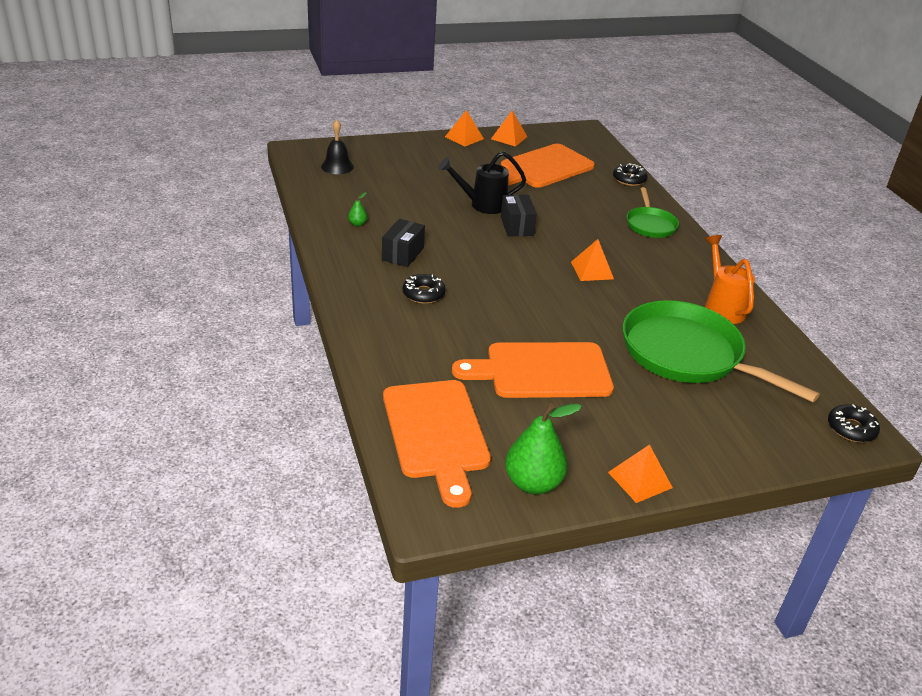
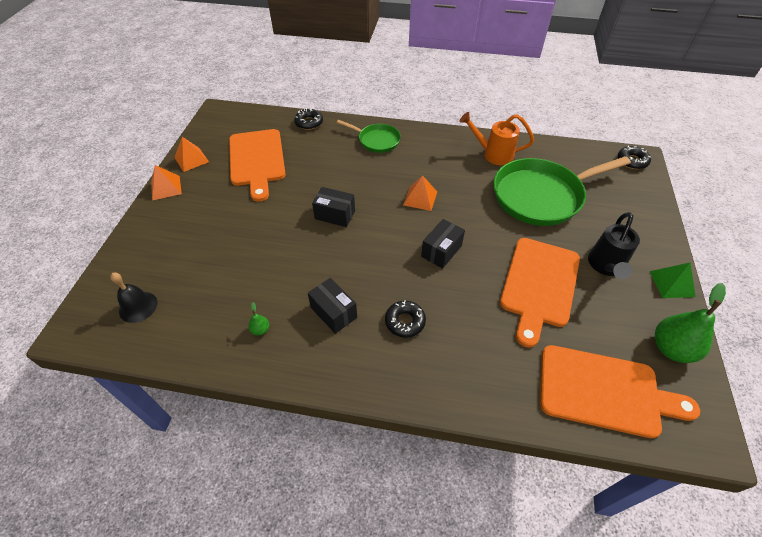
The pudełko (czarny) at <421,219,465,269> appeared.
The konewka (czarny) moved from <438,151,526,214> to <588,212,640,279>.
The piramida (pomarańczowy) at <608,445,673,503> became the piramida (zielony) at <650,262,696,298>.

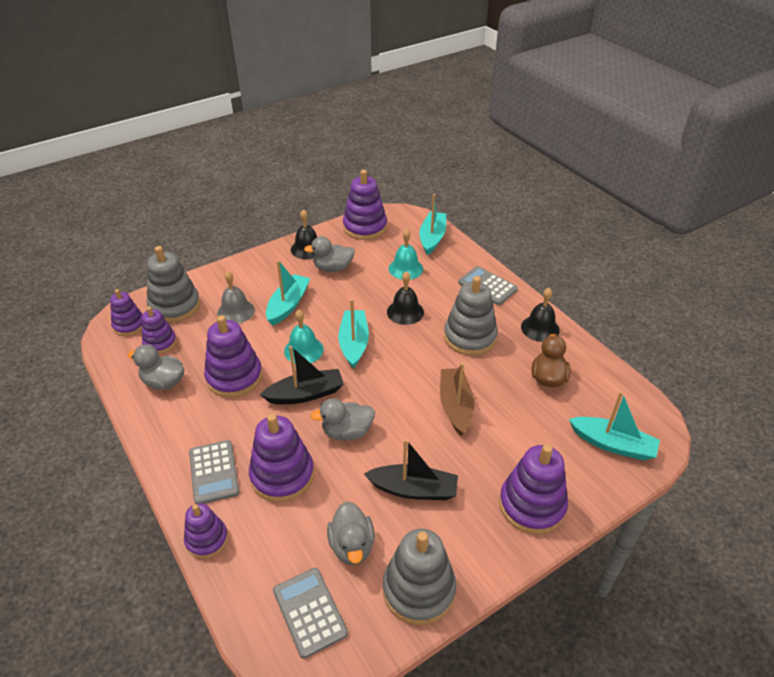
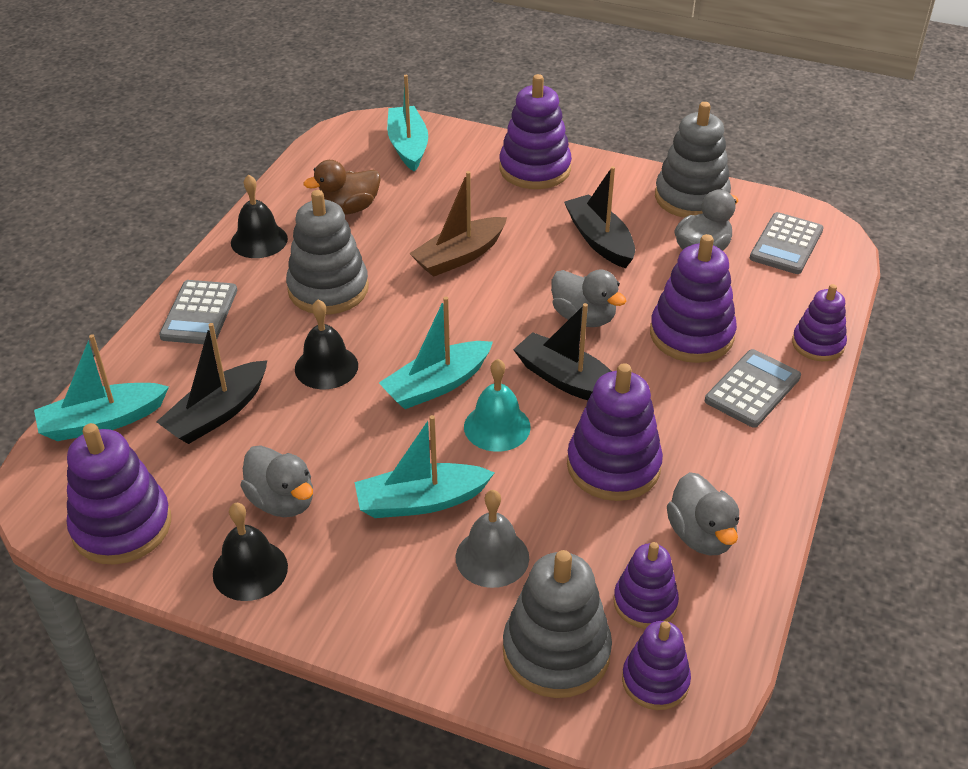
The dzwonek (turkusowy) at <389,229,423,280> was replaced by the łódka (czarny) at <156,323,267,444>.

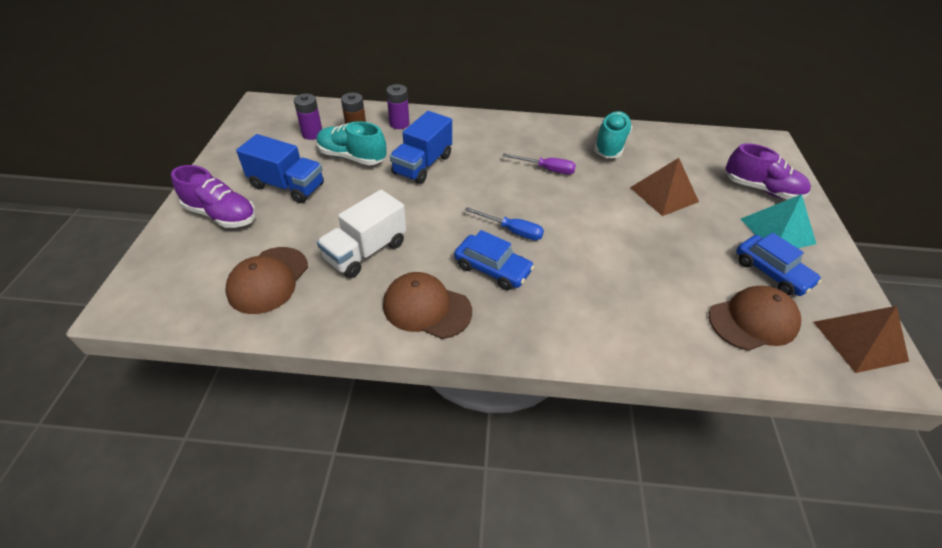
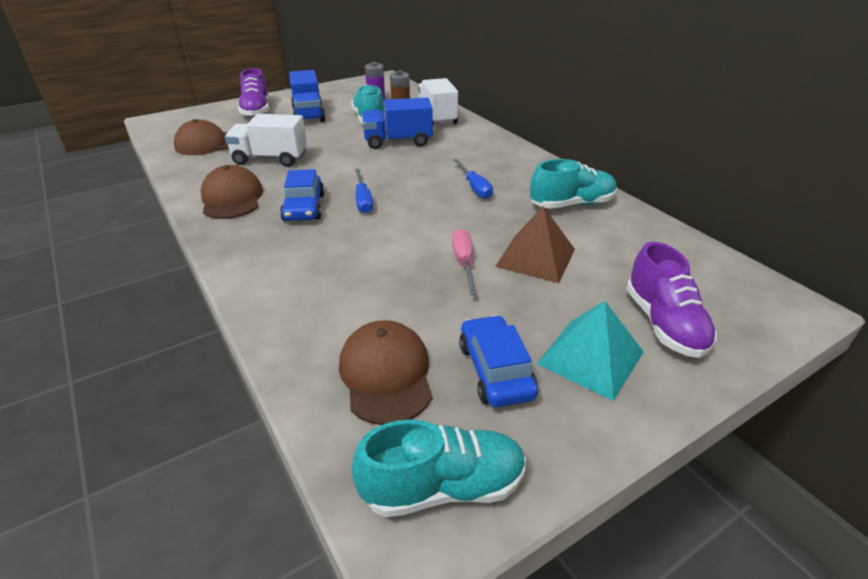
The czapka (brązowy) at <709,286,801,351> turned 135 degrees counterclockwise.
The piramida (brązowy) at <814,306,909,373> was replaced by the but (turkusowy) at <351,419,526,518>.
The bateria (fioletowy) at <386,84,409,129> was replaced by the ciężarówka (biały) at <418,78,458,125>.
The śrubokręt (różowy) at <452,229,477,295> appeared.
The śrubokręt (fioletowy) at <503,153,576,174> became the śrubokręt (niebieski) at <453,159,493,199>.
The samochód (niebieski) at <736,233,822,296> turned 150 degrees clockwise.

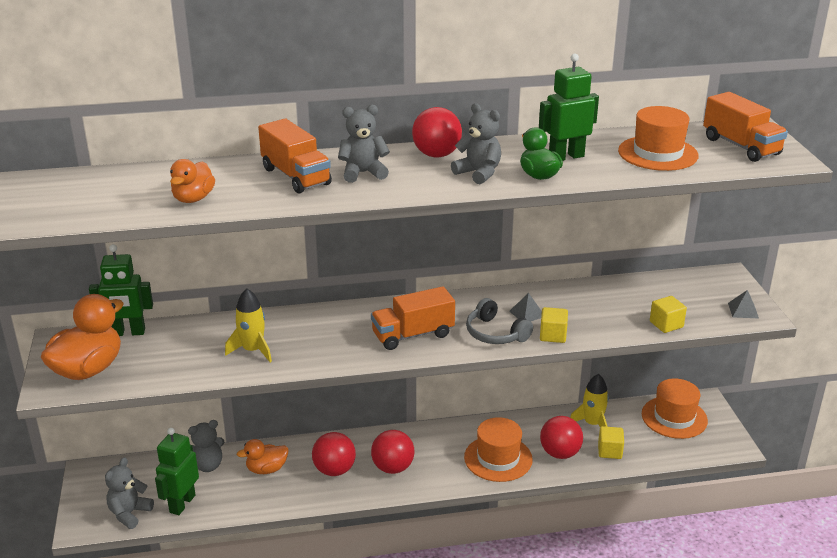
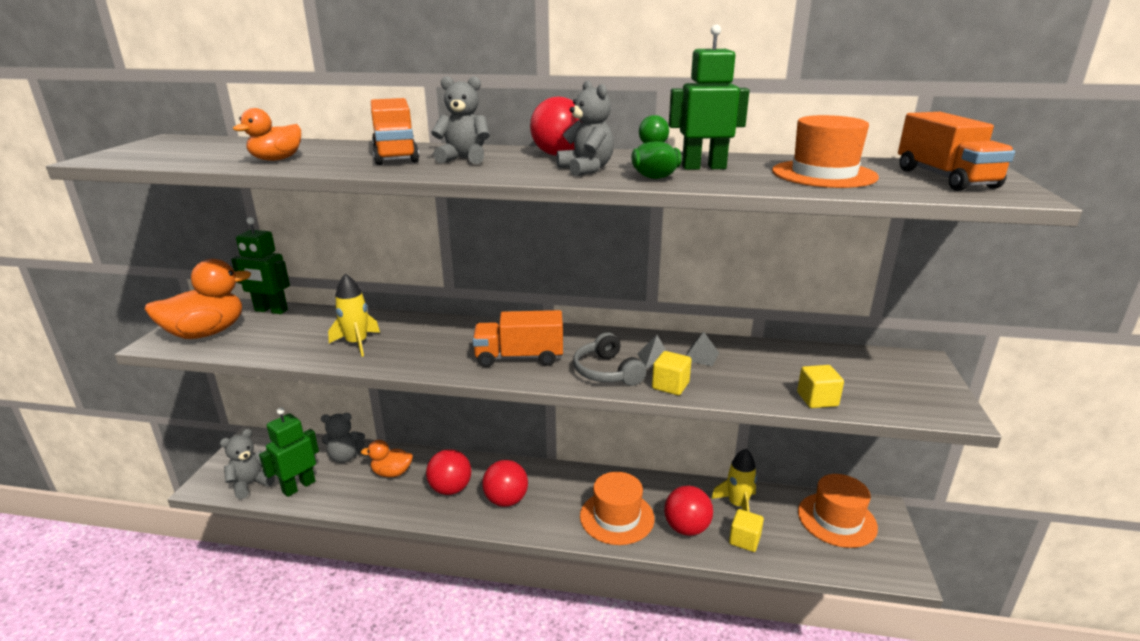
The piramida (szary) moved from <728,290,759,318> to <686,332,719,366>.

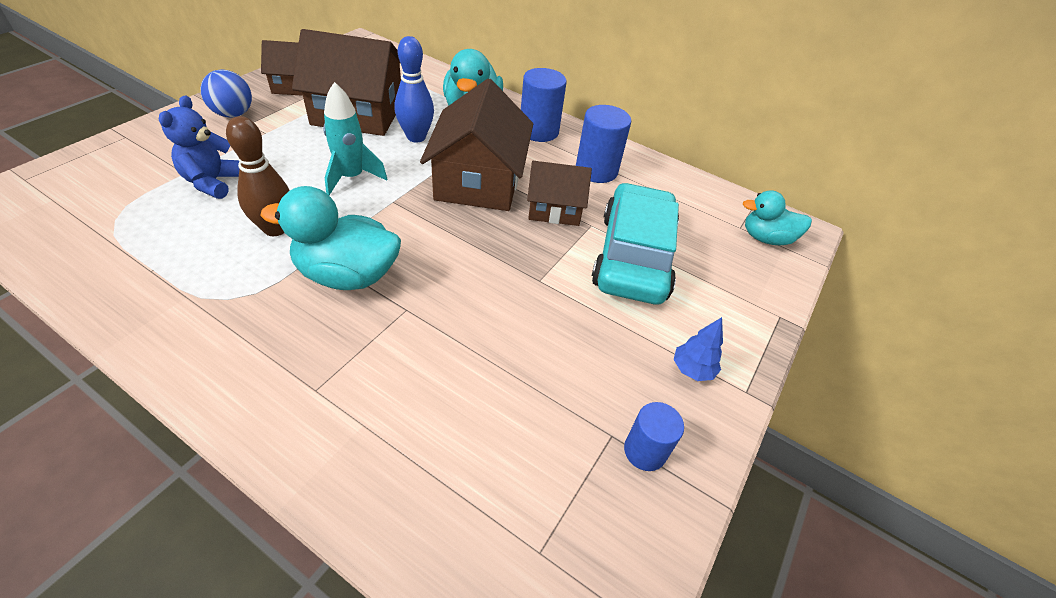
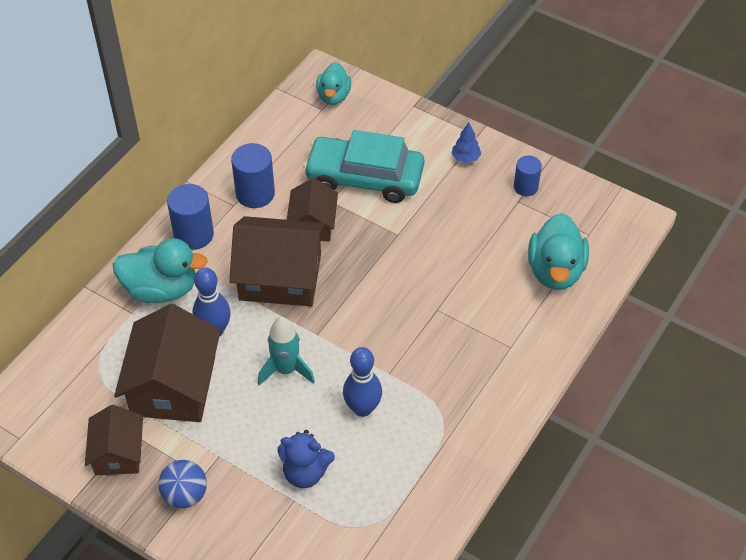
The kręgiel (brązowy) at <226,116,290,236> became the kręgiel (niebieski) at <343,347,382,417>.
The kaczka (turkusowy) moved from <260,186,401,290> to <528,213,589,290>.

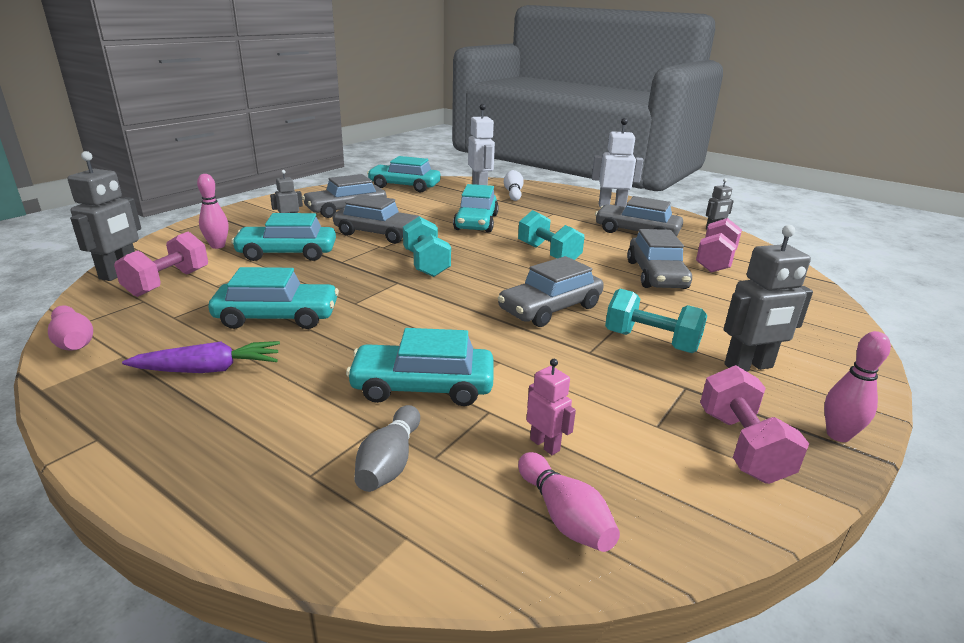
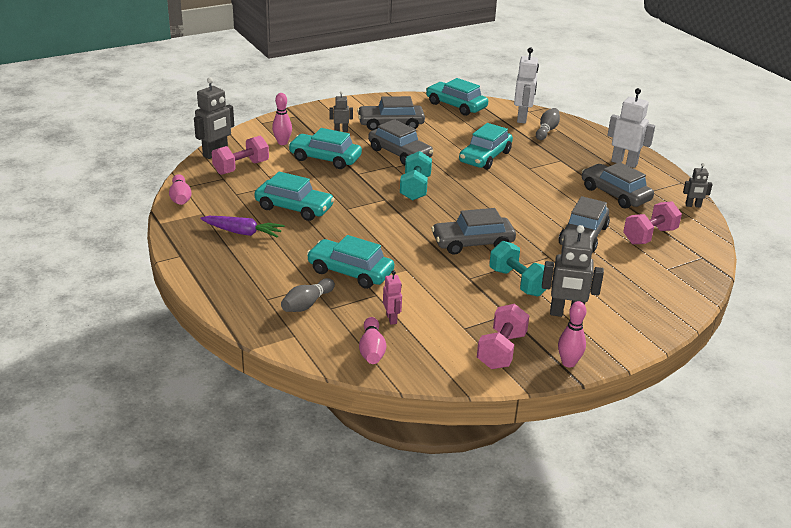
The kręgiel (biały) at <504,170,524,201> became the kręgiel (szary) at <536,108,560,140>.
The hantel (turkusowy) at <518,210,584,260> disappeared.

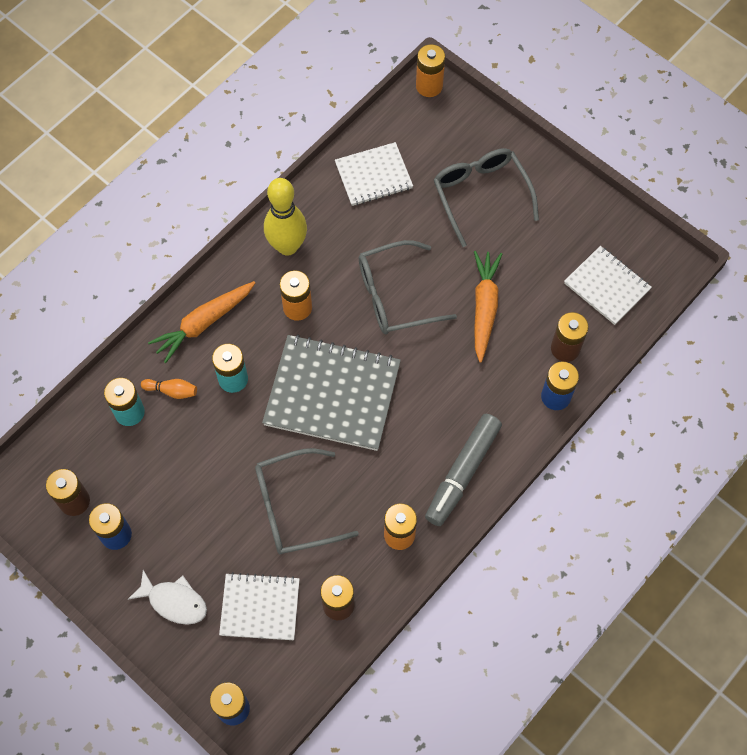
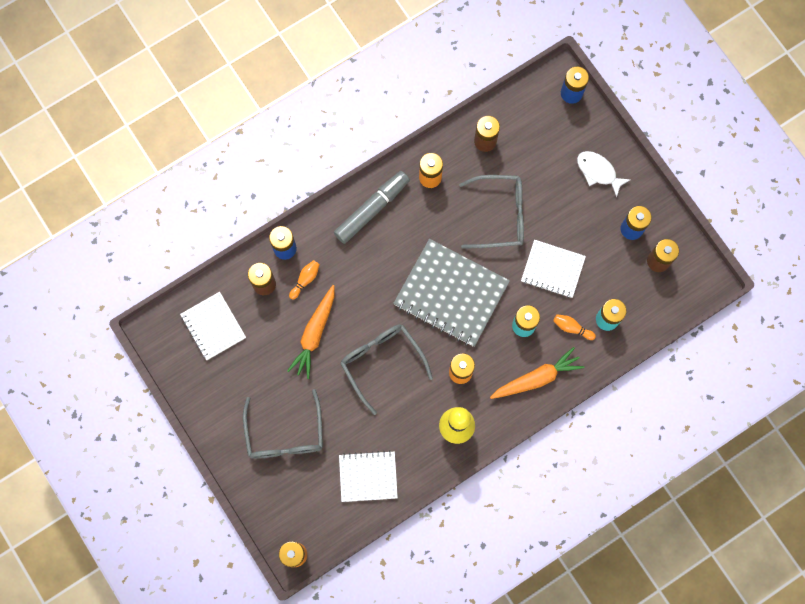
The kręgiel (pomarańczowy) at <289,260,320,299> appeared.
The okulary (szary) at <359,240,457,334> turned 120 degrees counterclockwise.
The zeszyt (biały) moved from <219,572,300,640> to <521,240,586,298>.

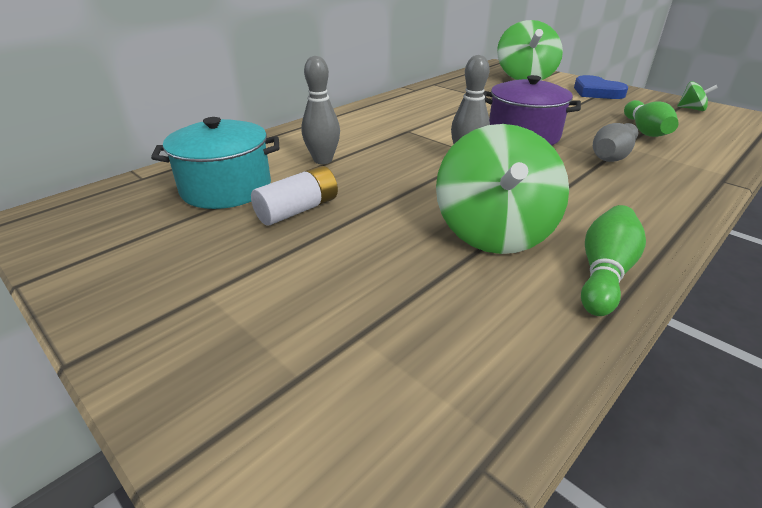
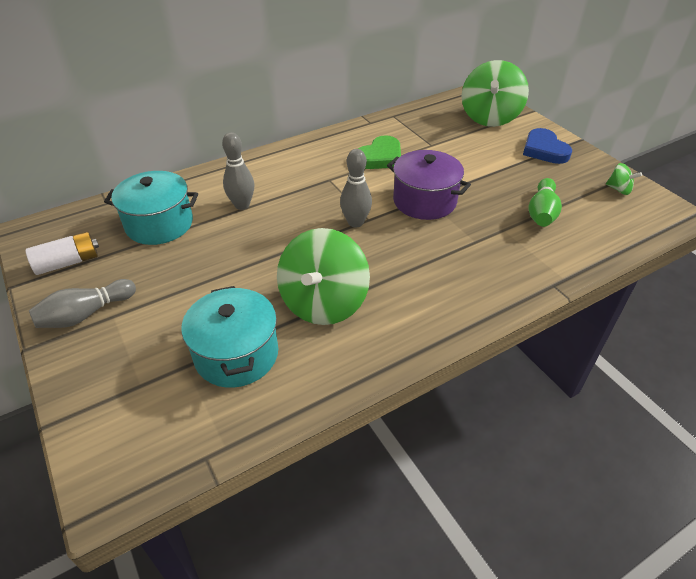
The bateria (biały) moved from <251,166,338,226> to <26,231,99,275>.
The kręgiel (szary) moved from <593,123,638,162> to <29,279,136,328>.
The garnek (turkusowy) at <181,286,278,388> appeared.
The serce (zielony) at <358,135,401,169> appeared.
The kręgiel (zielony) at <581,205,646,316> disappeared.

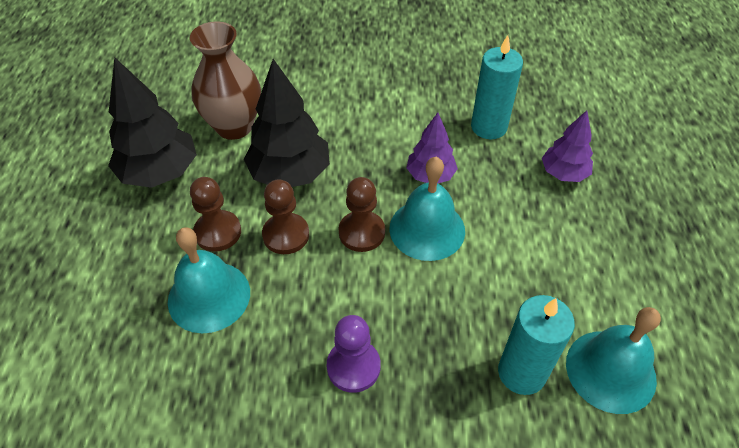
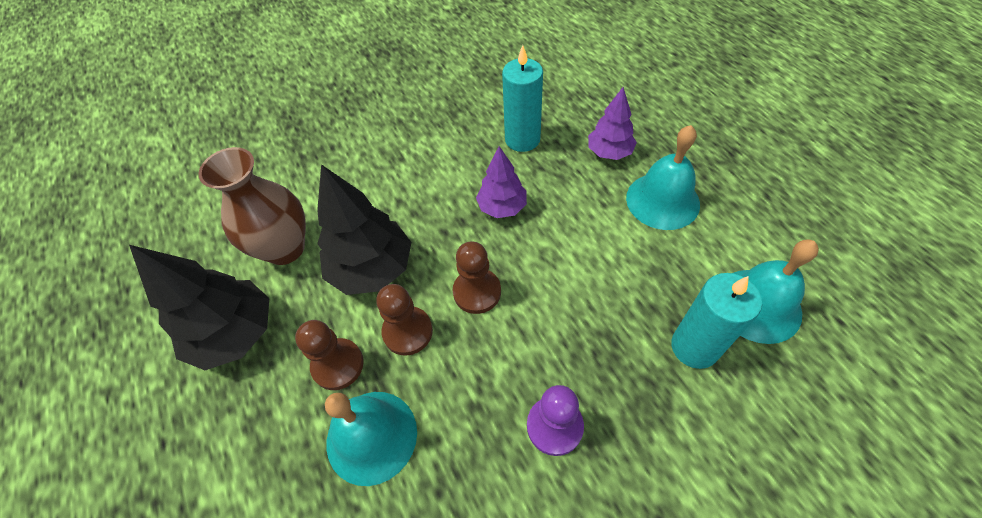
The dzwonek (turkusowy) moved from <389,157,465,261> to <626,125,700,230>.

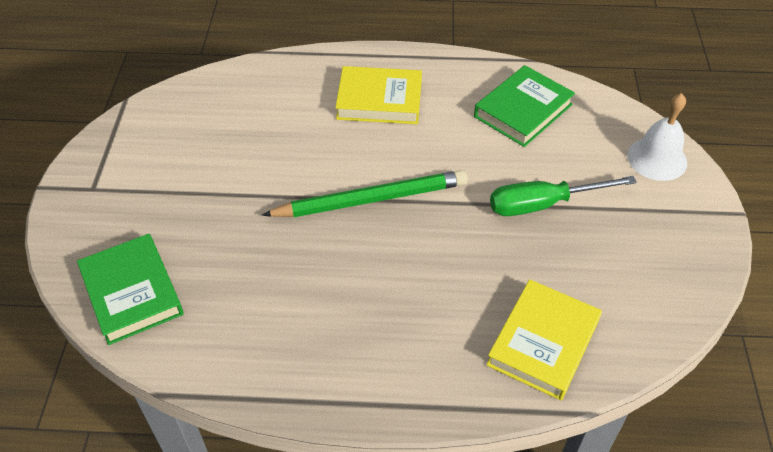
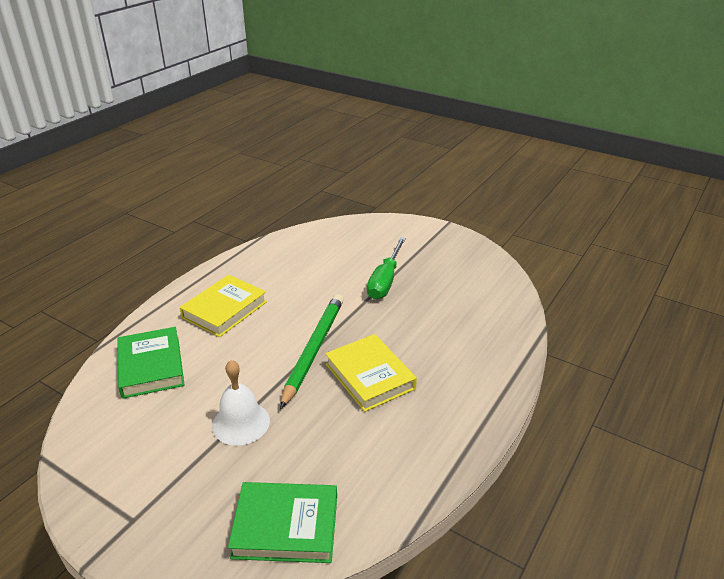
The książka (zielony) moved from <474,65,575,147> to <117,327,185,399>.
The dzwonek (biały) moved from <627,93,687,181> to <212,360,270,446>.
The książka (żółty) moved from <486,279,602,400> to <325,334,417,412>.

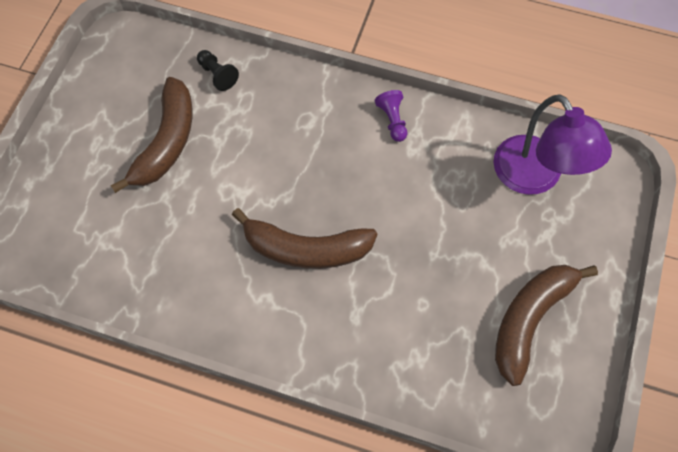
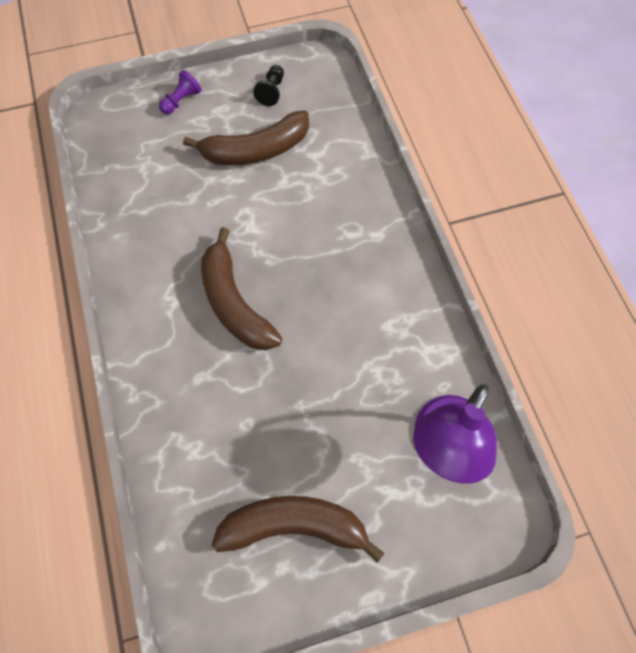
The pionek (fioletowy) moved from <375,90,407,142> to <159,70,201,114>.
The pionek (czarny) moved from <197,50,239,91> to <253,65,284,106>.

